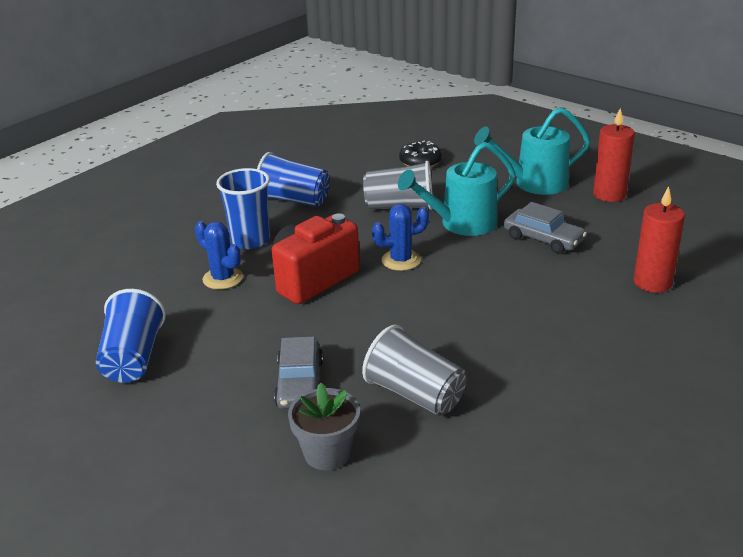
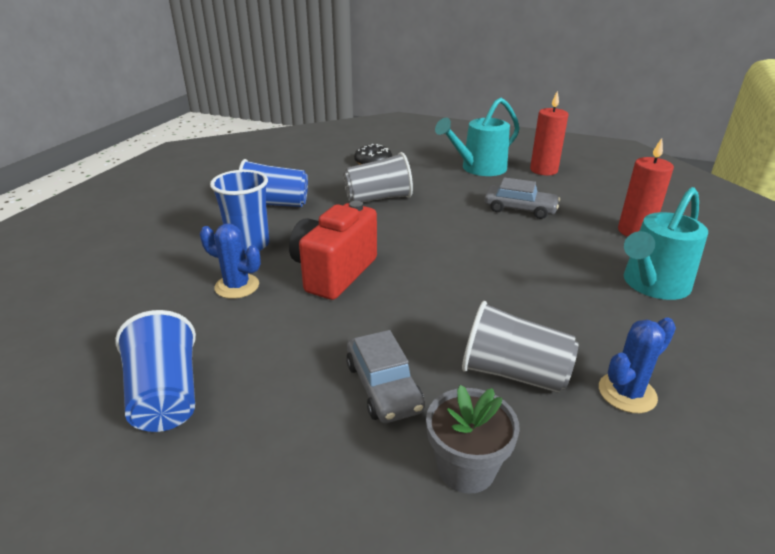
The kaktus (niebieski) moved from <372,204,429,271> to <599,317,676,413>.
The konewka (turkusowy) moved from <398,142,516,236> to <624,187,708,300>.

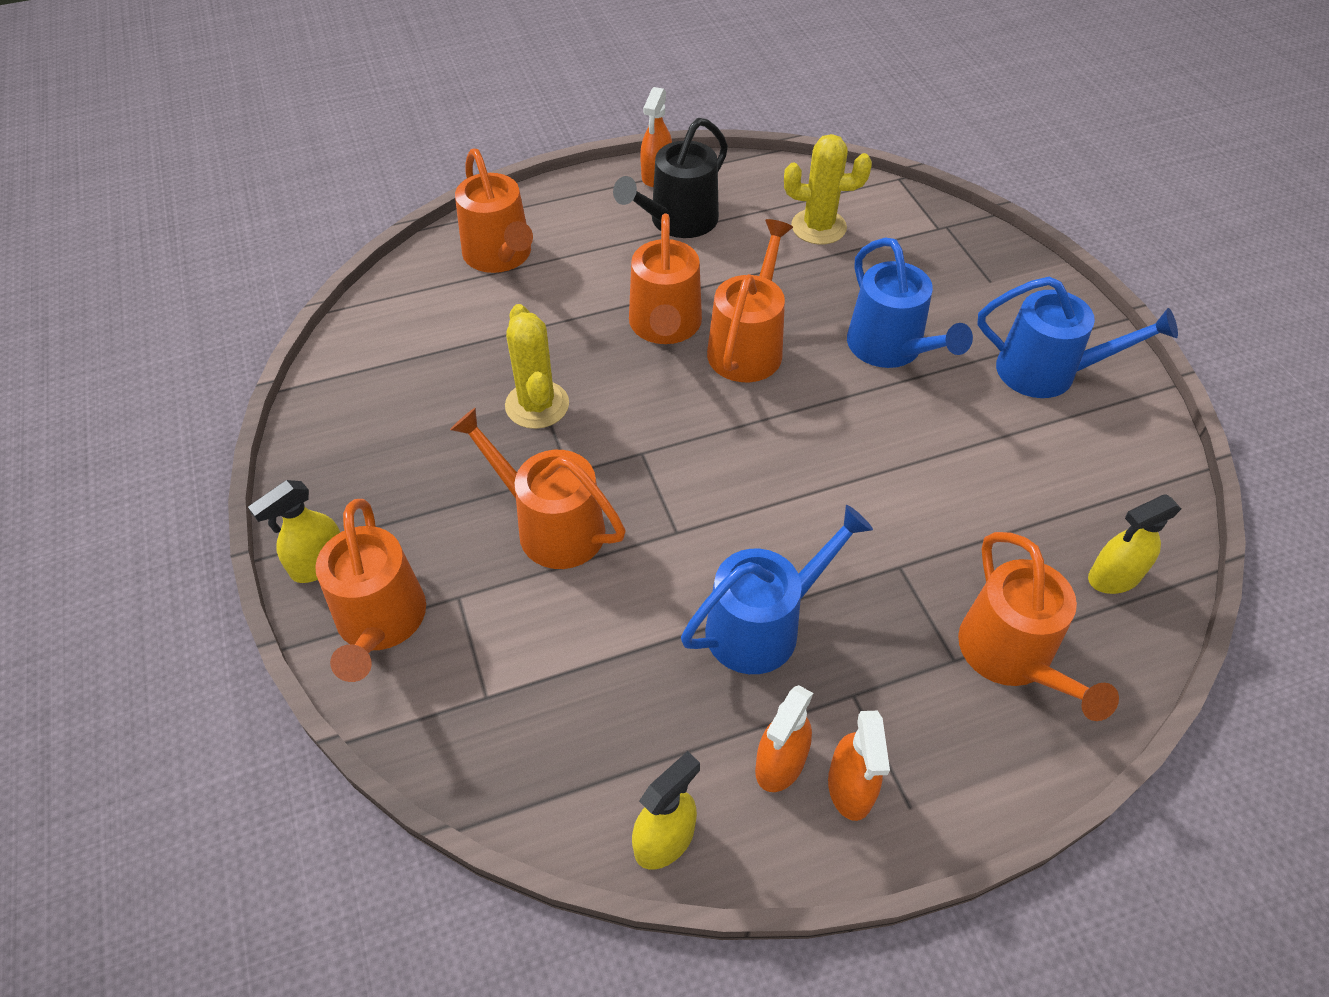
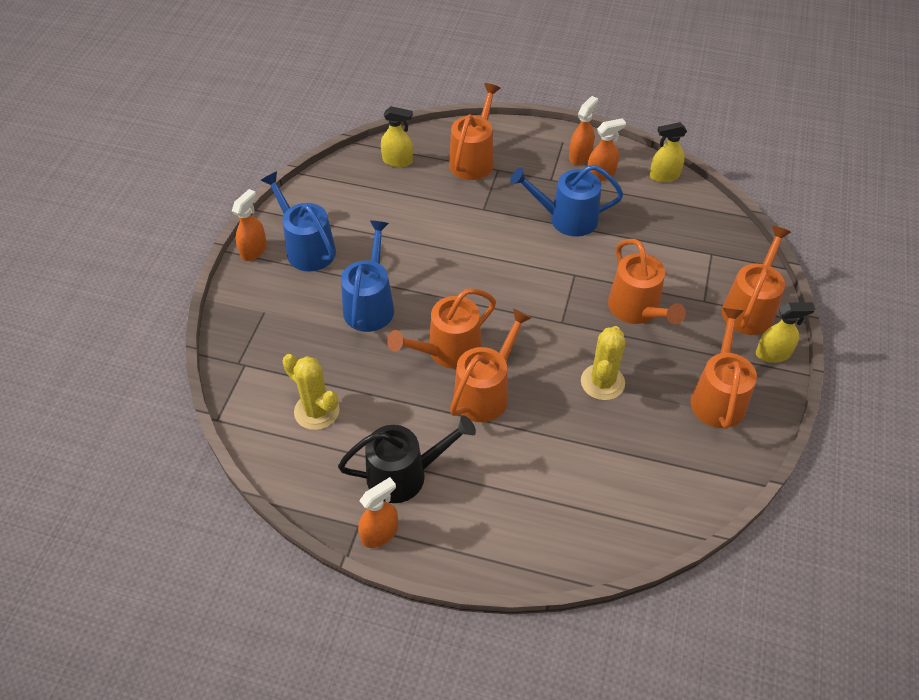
The spryskiwacz (pomarańczowy) at <232,189,267,261> appeared.
The konewka (pomarańczowy) moved from <455,149,533,273> to <690,308,757,429>.

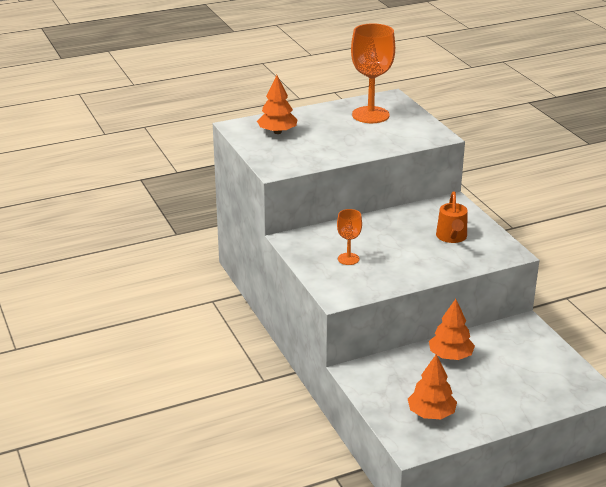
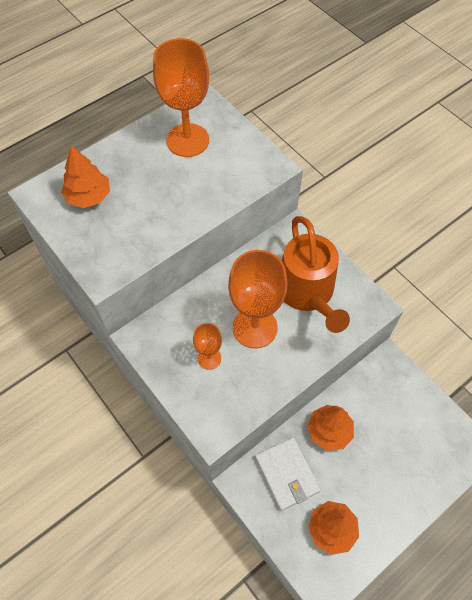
The kielich (pomarańczowy) at <228,250,287,348> appeared.
The portfel (biały) at <255,437,321,511> appeared.
The konewka (pomarańczowy) at <436,191,468,243> changed to 1.75 times the size.

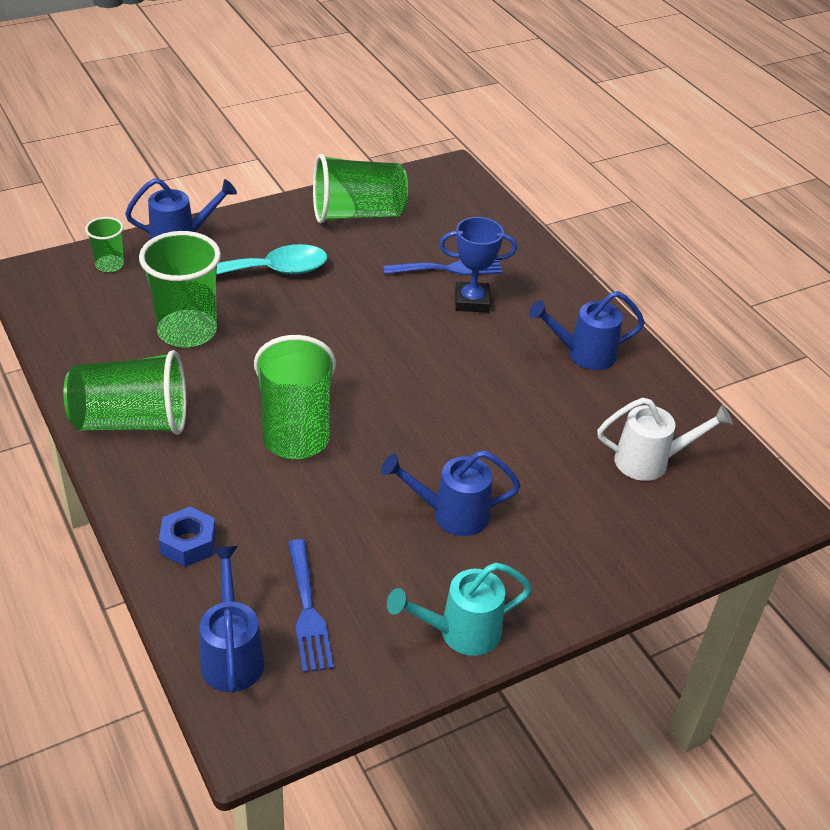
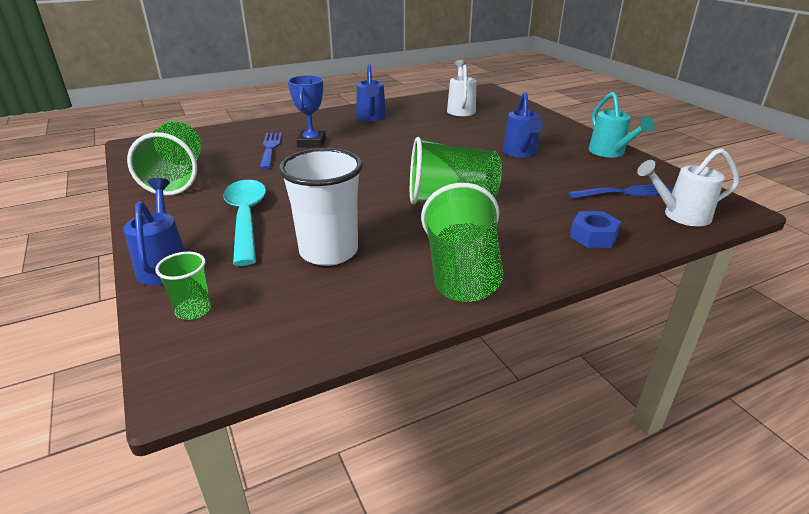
The szklanka (zielony) at <139,231,221,348> became the szklanka (biały) at <278,148,363,266>.
The konewka (niebieski) at <200,546,264,693> became the konewka (biały) at <637,148,739,226>.

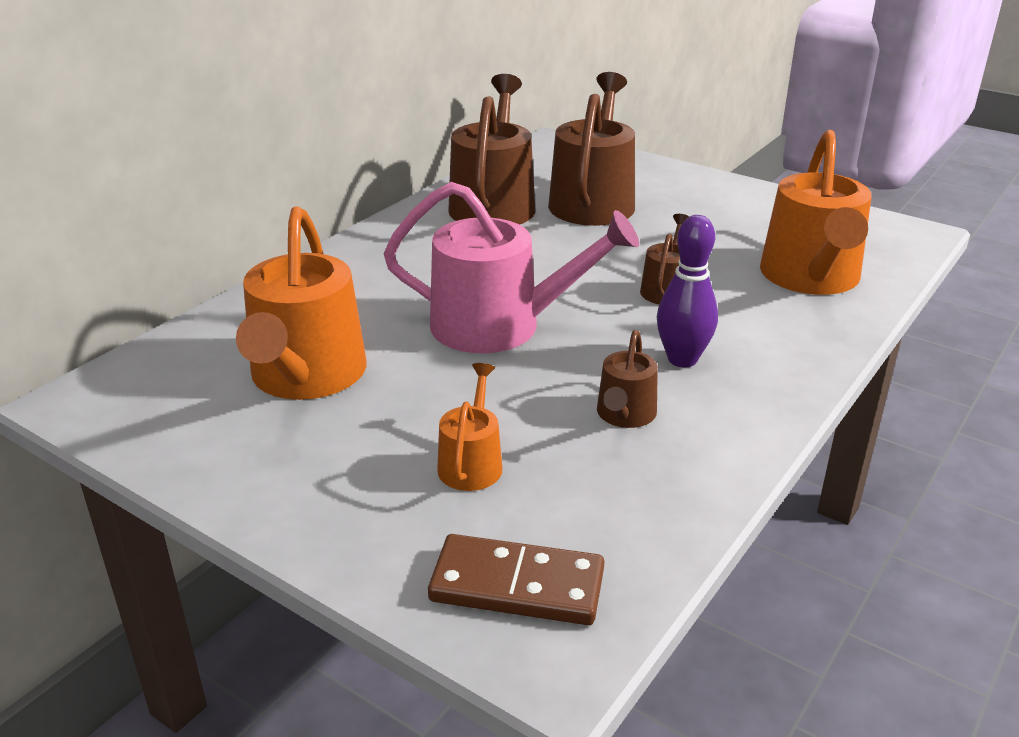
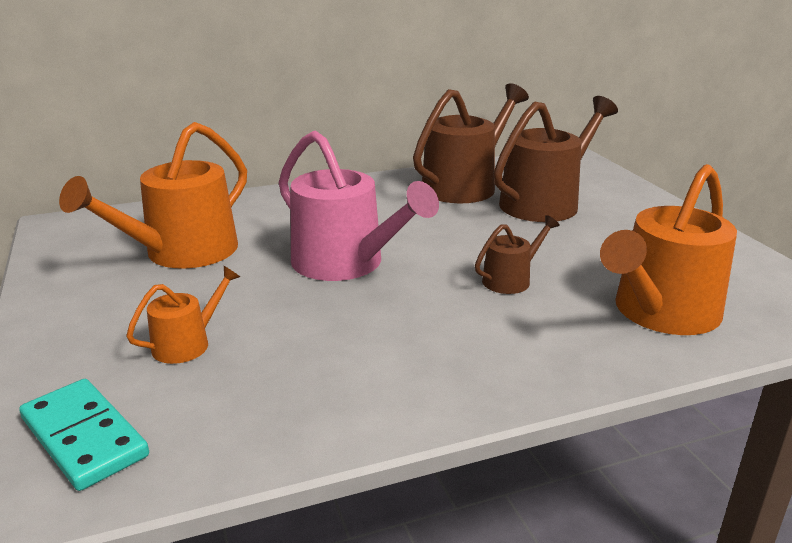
The kostka domina (brązowy) at <428,534,605,625> became the kostka domina (turkusowy) at <19,379,149,491>.
The konewka (brązowy) at <597,330,658,428> disappeared.
The kręgiel (fioletowy) at <657,215,718,367> disappeared.

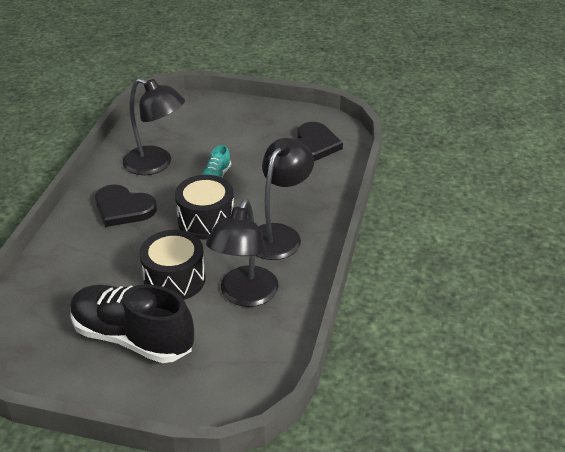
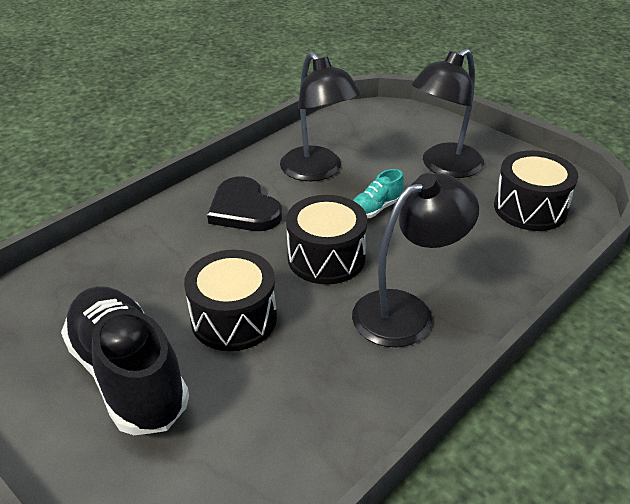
The lampka (czarny) moved from <206,199,279,307> to <411,48,484,178>.
The serce (czarny) at <297,122,343,161> was replaced by the bęben (czarny) at <494,151,578,231>.

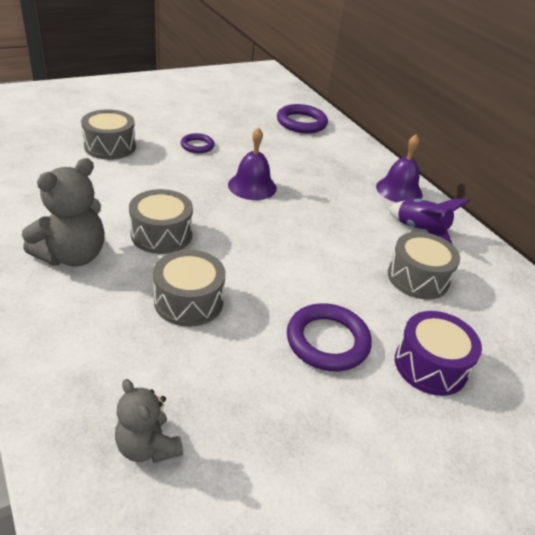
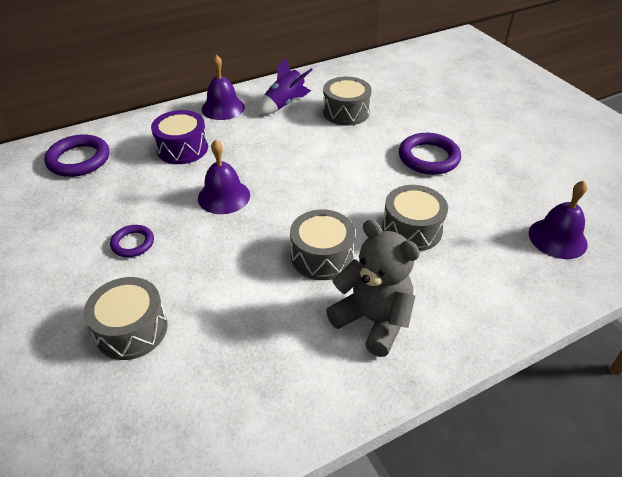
The bęben (fioletowy) moved from <395,311,482,396> to <151,110,208,164>.
The miś (szary) at <115,379,183,463> was replaced by the dzwonek (fioletowy) at <529,181,588,259>.

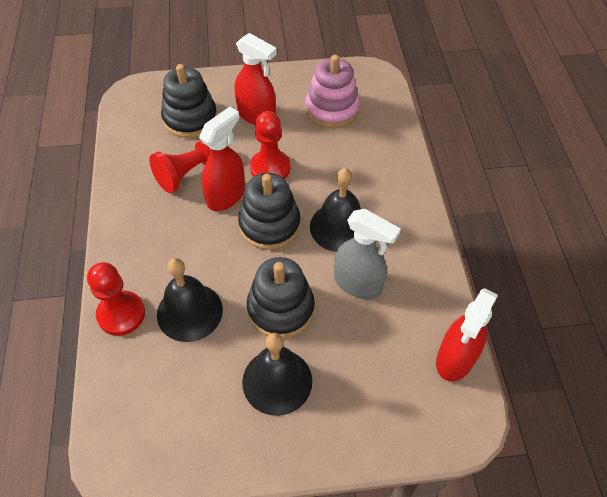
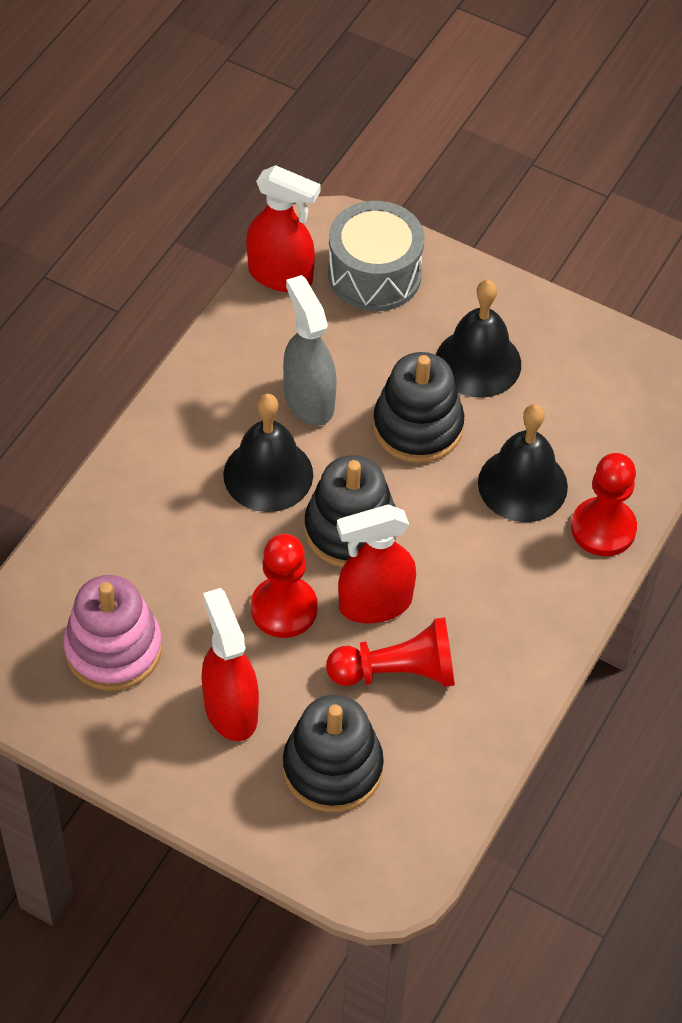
The spryskiwacz (czerwony) at <436,288,498,381> turned 45 degrees clockwise.
The bęben (szary) at <328,201,424,311> appeared.

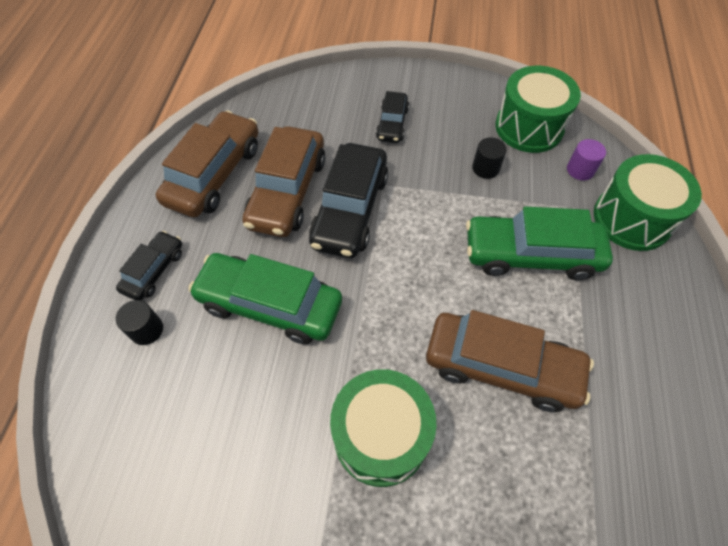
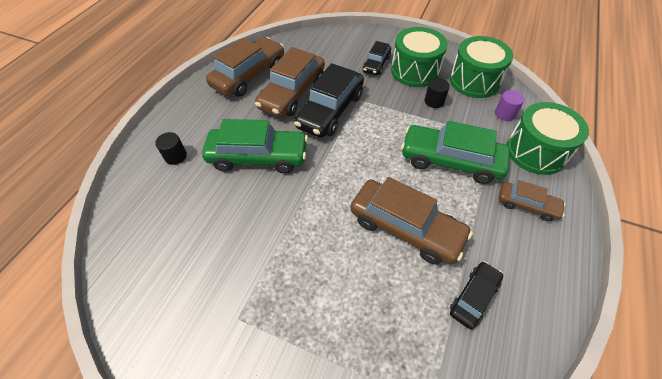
The samochód (zielony) at <188,253,342,344> turned 150 degrees clockwise.
The bęben (zielony) moved from <330,369,437,487> to <391,27,448,87>.
The samochód (czarny) moved from <116,231,182,300> to <450,261,503,329>.
The samochód (brązowy) at <499,180,566,221> appeared.

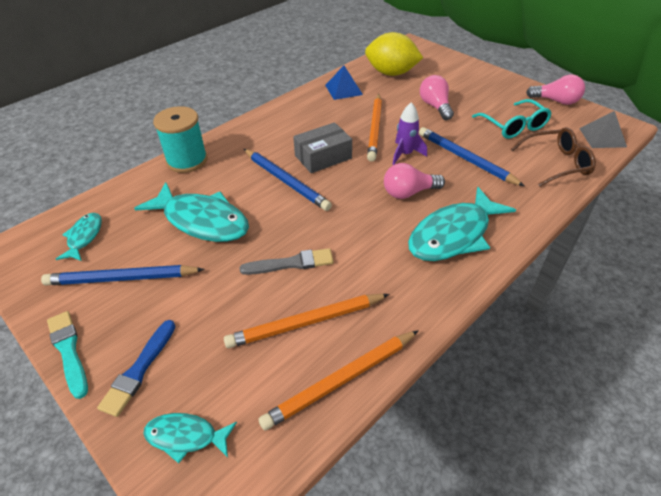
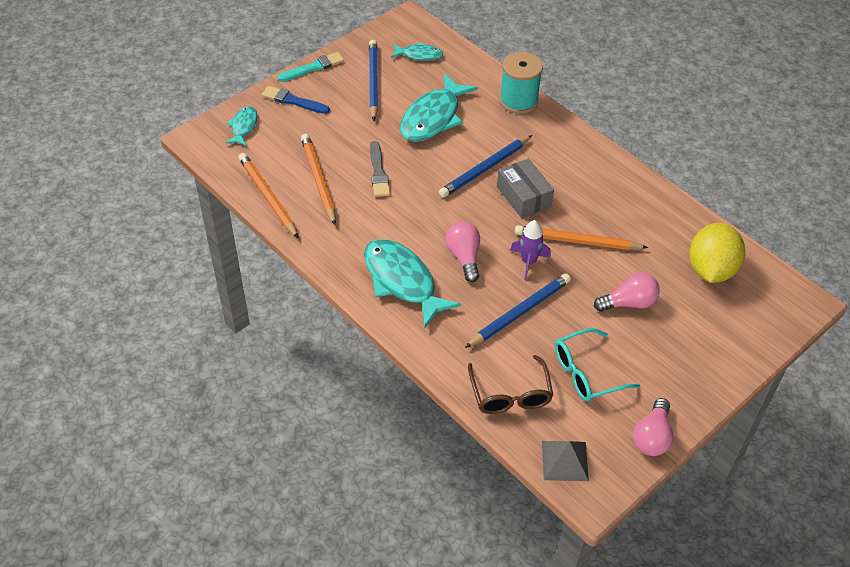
The piramida (niebieski) at <325,65,363,100> disappeared.

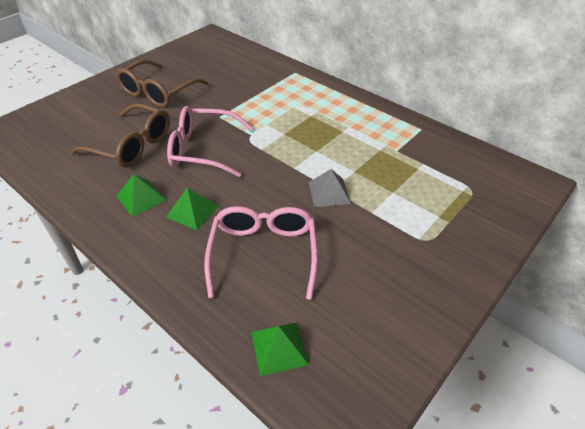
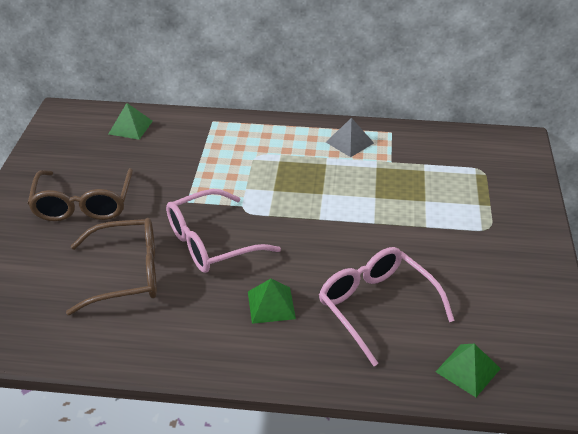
The piramida (zielony) moved from <116,174,166,217> to <108,103,153,140>.
The piramida (szary) moved from <308,169,351,207> to <326,118,374,157>.

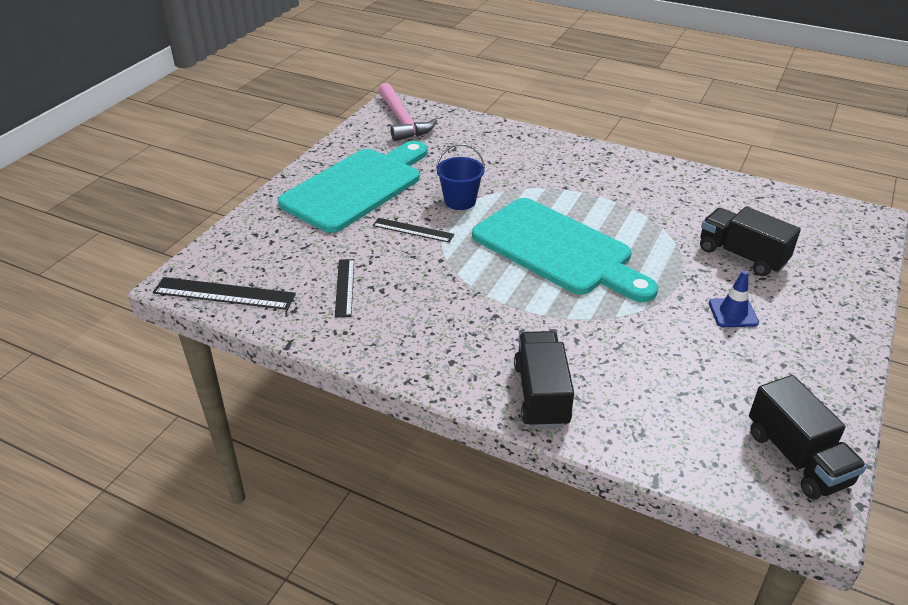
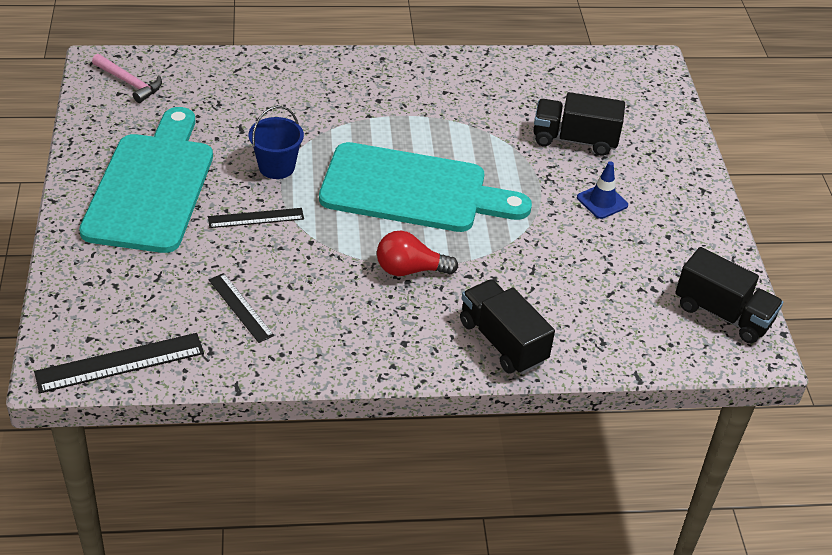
The młotek (różowy) at <378,83,437,141> changed to 0.65 times the size.
The żarówka (czerwony) at <377,231,458,276> appeared.

